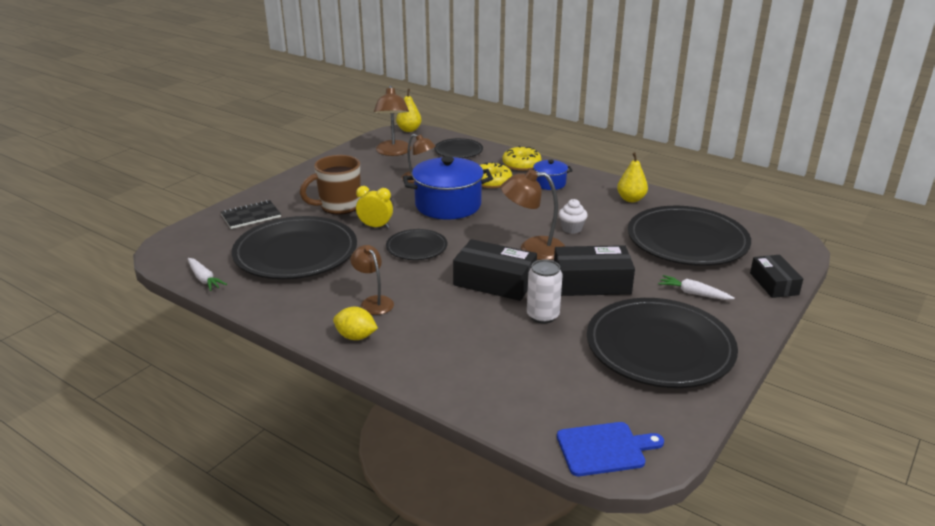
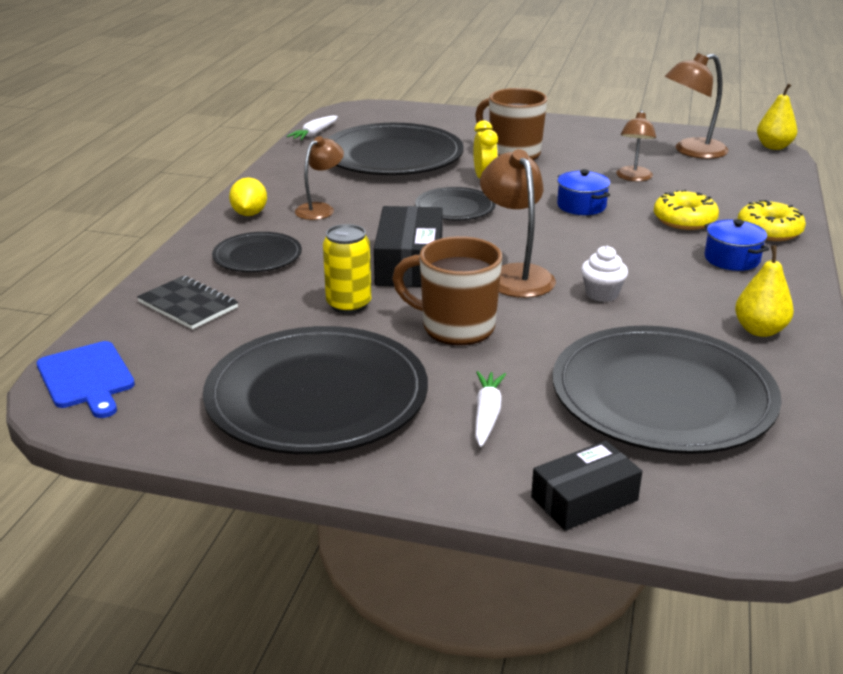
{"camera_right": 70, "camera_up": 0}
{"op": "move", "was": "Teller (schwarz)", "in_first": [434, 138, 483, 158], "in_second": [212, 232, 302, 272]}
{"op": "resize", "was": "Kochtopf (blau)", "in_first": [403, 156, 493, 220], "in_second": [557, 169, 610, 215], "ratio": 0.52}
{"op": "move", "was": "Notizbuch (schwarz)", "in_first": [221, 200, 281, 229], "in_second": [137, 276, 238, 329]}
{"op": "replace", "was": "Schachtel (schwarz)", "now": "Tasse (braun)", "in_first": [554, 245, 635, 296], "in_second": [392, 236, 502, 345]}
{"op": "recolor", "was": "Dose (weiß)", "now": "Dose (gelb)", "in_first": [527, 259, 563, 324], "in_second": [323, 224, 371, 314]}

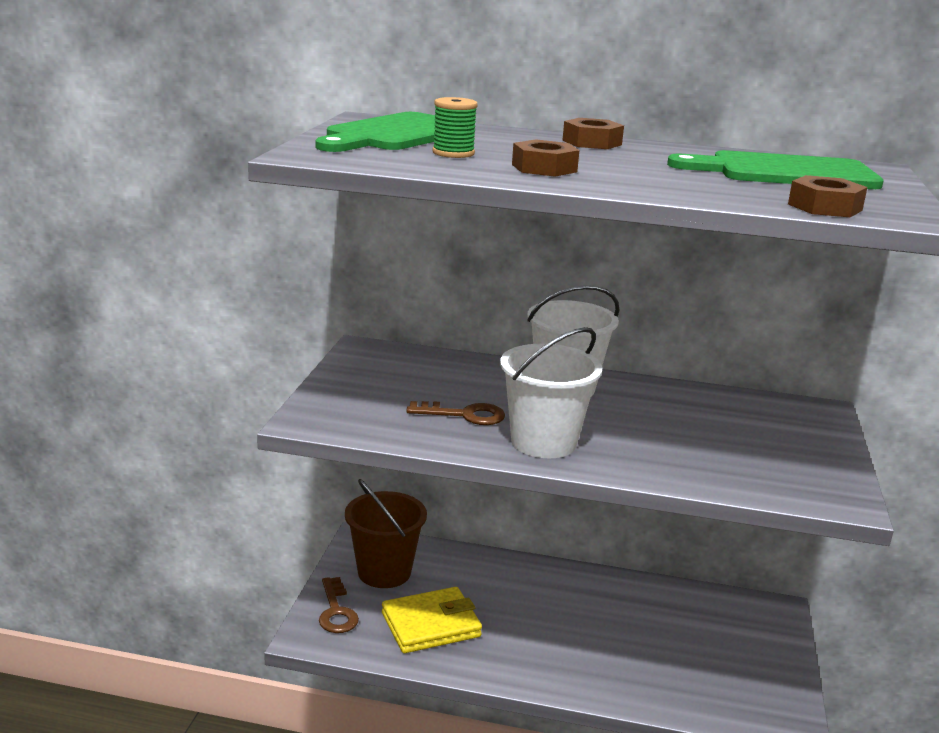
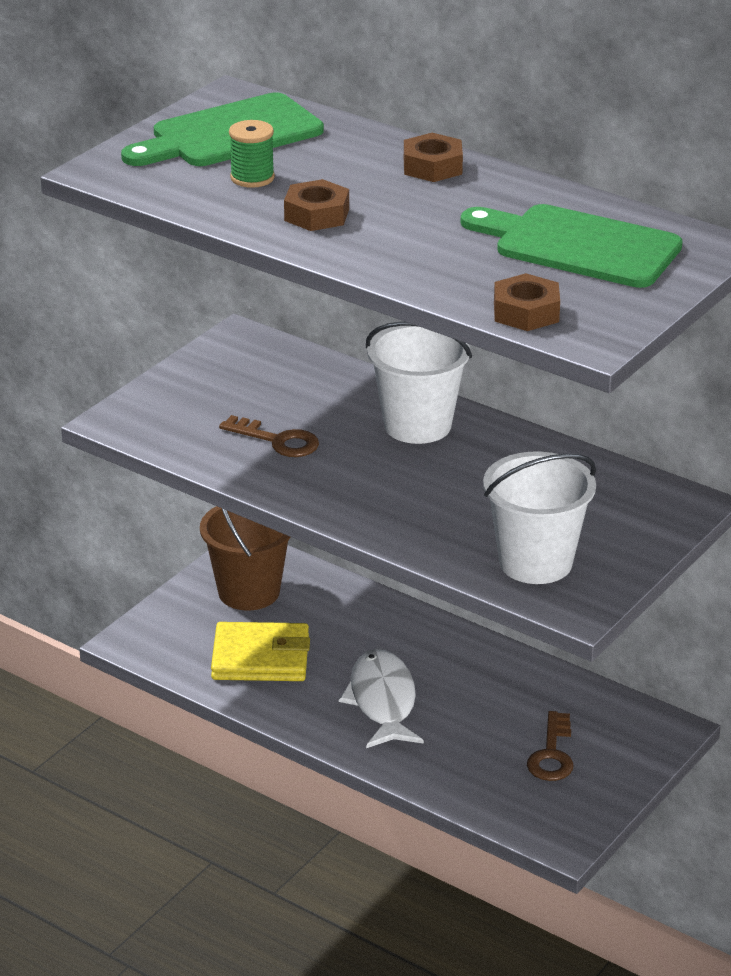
{"camera_right": 25, "camera_up": 10}
{"op": "move", "was": "Eimer (weiß)", "in_first": [500, 327, 603, 458], "in_second": [483, 452, 596, 584]}
{"op": "move", "was": "Schlüssel (braun)", "in_first": [319, 577, 359, 633], "in_second": [527, 711, 574, 781]}
{"op": "insert", "now": "Fisch (weiß)", "in_second": [339, 649, 424, 748]}

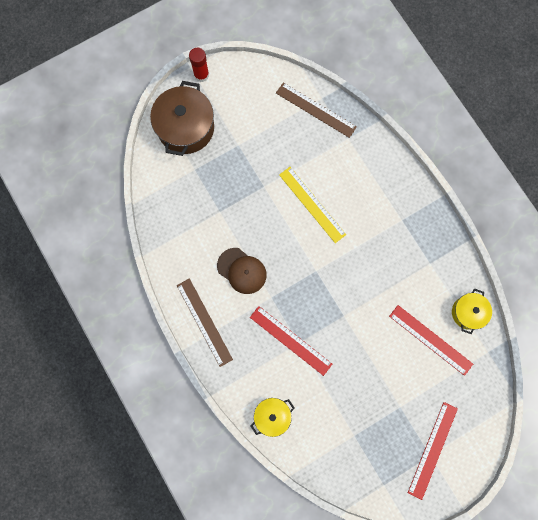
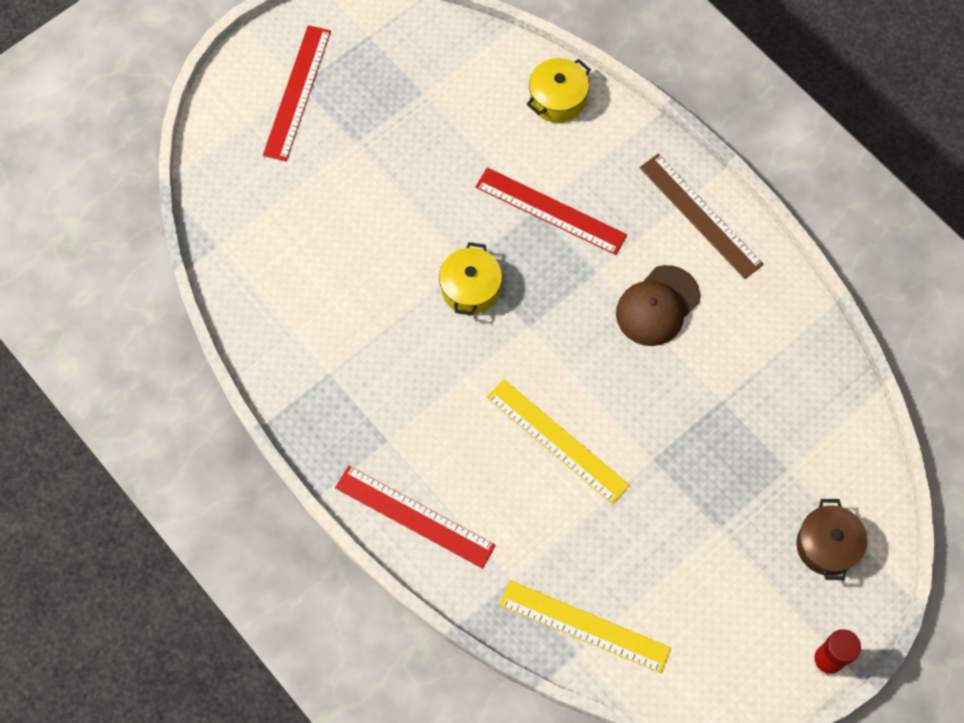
{"camera_right": 170, "camera_up": -10}
{"op": "resize", "was": "Kochtopf (braun)", "in_first": [150, 81, 214, 156], "in_second": [796, 499, 867, 580], "ratio": 0.56}
{"op": "recolor", "was": "Lineal (braun)", "now": "Lineal (gelb)", "in_first": [276, 82, 357, 138], "in_second": [499, 580, 671, 673]}
{"op": "rotate", "was": "Kappe (braun)", "in_first": [217, 248, 267, 294], "in_second": [616, 265, 700, 346], "clockwise": -75}
{"op": "move", "was": "Kochtopf (gelb)", "in_first": [452, 288, 492, 334], "in_second": [439, 242, 502, 316]}
{"op": "move", "was": "Lineal (rot)", "in_first": [389, 305, 473, 376], "in_second": [335, 466, 496, 568]}

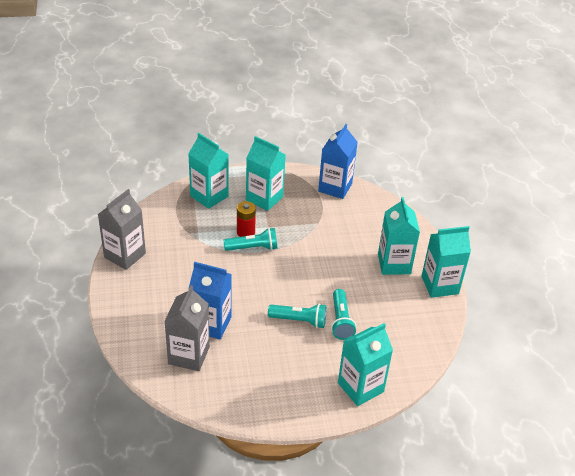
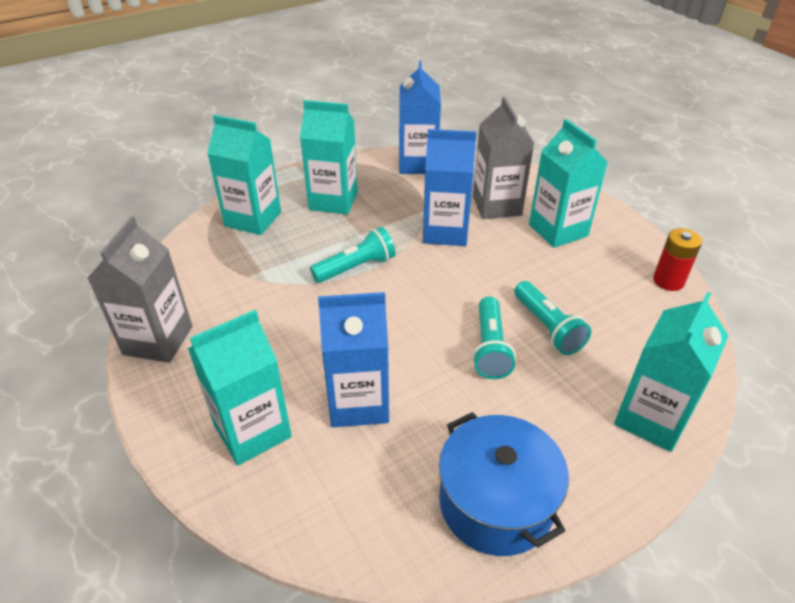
{"camera_right": -20, "camera_up": 0}
{"op": "move", "was": "Batterie (rot)", "in_first": [237, 201, 256, 237], "in_second": [653, 228, 702, 291]}
{"op": "move", "was": "Getränkekarton (türkis)", "in_first": [421, 226, 471, 298], "in_second": [188, 310, 292, 465]}
{"op": "move", "was": "Getränkekarton (grau)", "in_first": [164, 285, 210, 371], "in_second": [473, 97, 534, 219]}
{"op": "rotate", "was": "Taschenlampe (türkis)", "in_first": [268, 303, 326, 328], "in_second": [472, 296, 516, 379], "clockwise": 105}
{"op": "insert", "now": "Getränkekarton (blau)", "in_second": [423, 129, 477, 246]}
{"op": "insert", "now": "Kochtopf (blau)", "in_second": [439, 412, 569, 556]}

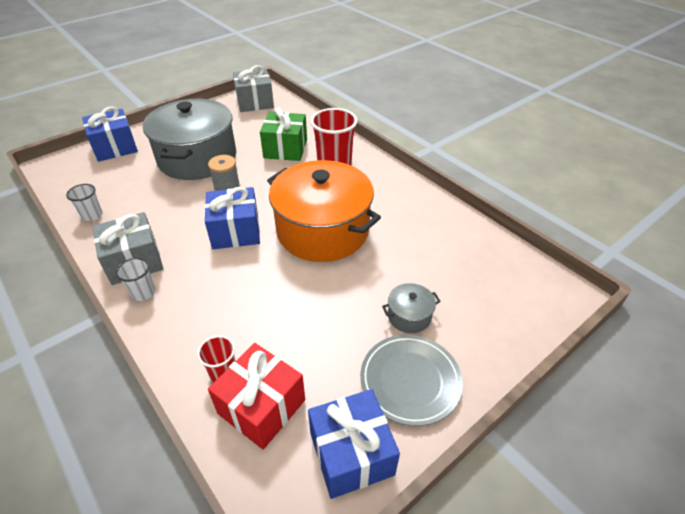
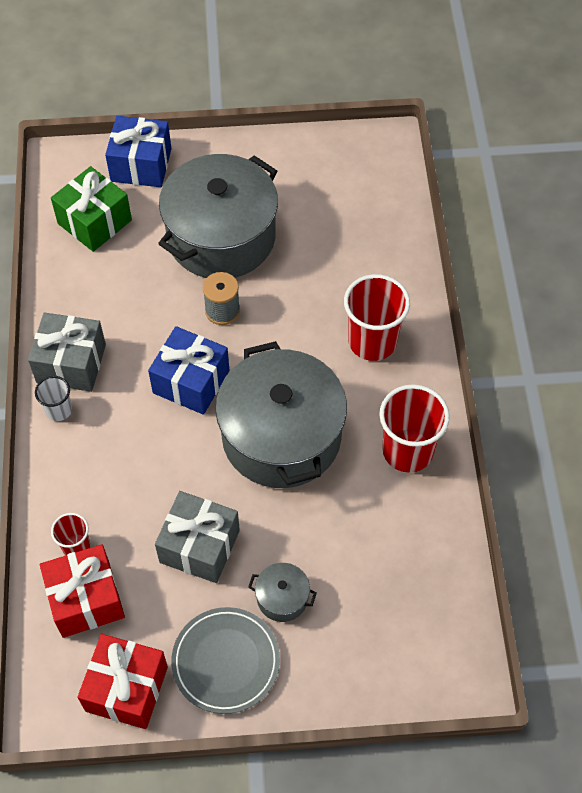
{"camera_right": 35, "camera_up": 15}
{"op": "move", "was": "Geschenk (grau)", "in_first": [233, 65, 274, 112], "in_second": [155, 491, 240, 583]}
{"op": "move", "was": "Geschenk (grün)", "in_first": [260, 108, 307, 161], "in_second": [51, 166, 132, 252]}
{"op": "recolor", "was": "Kochtopf (orange)", "now": "Kochtopf (grau)", "in_first": [267, 160, 381, 262], "in_second": [215, 341, 347, 488]}
{"op": "delete", "was": "Becher (weiß)", "in_first": [66, 184, 103, 221]}
{"op": "recolor", "was": "Geschenk (blau)", "now": "Geschenk (rot)", "in_first": [308, 389, 400, 499], "in_second": [77, 634, 168, 729]}
{"op": "insert", "now": "Becher (rot)", "in_second": [379, 384, 450, 473]}

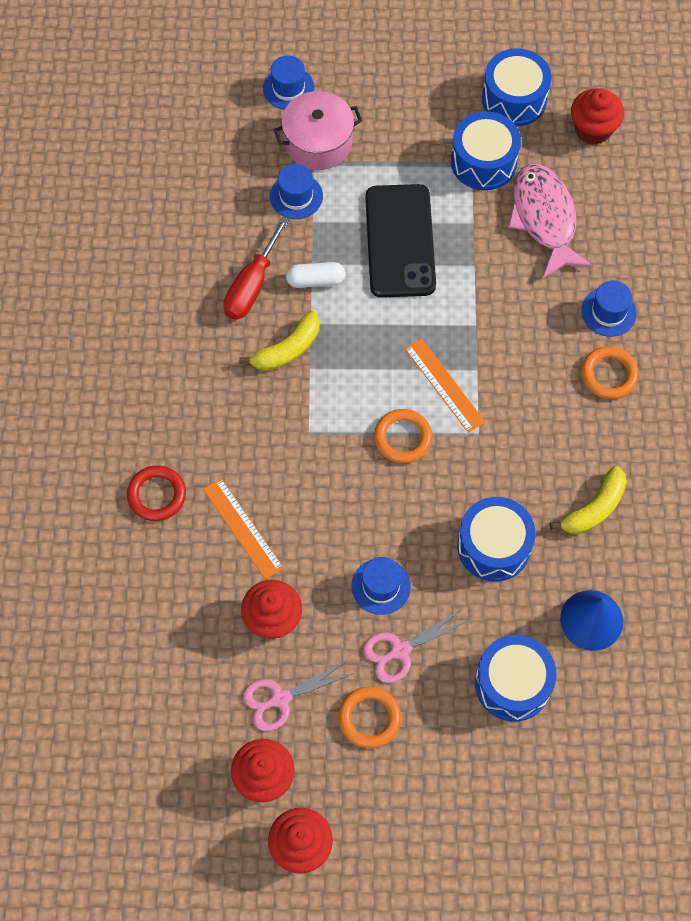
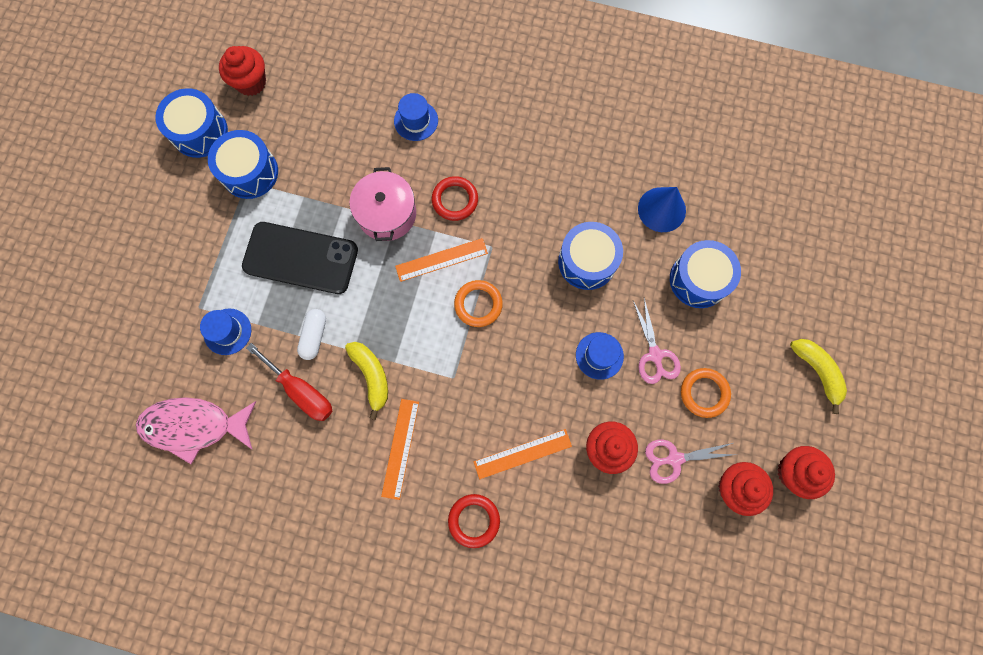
{"camera_right": -75, "camera_up": 10}
{"op": "delete", "was": "Hut (blau)", "in_first": [263, 55, 315, 110]}
{"op": "move", "was": "Kochtopf (rosa)", "in_first": [274, 91, 362, 170], "in_second": [349, 167, 416, 241]}
{"op": "move", "was": "Fisch (rosa)", "in_first": [508, 164, 593, 279], "in_second": [136, 397, 257, 464]}
{"op": "delete", "was": "Ring (orange)", "in_first": [581, 346, 639, 399]}
{"op": "move", "was": "Banane (gelb)", "in_first": [550, 466, 627, 534], "in_second": [790, 339, 847, 414]}
{"op": "rotate", "was": "Schere (rosa)", "in_first": [243, 661, 352, 731], "in_second": [645, 440, 736, 484], "clockwise": 90}
{"op": "insert", "now": "Ring (rot)", "in_second": [432, 176, 478, 221]}
{"op": "insert", "now": "Lineal (orange)", "in_second": [381, 399, 419, 500]}

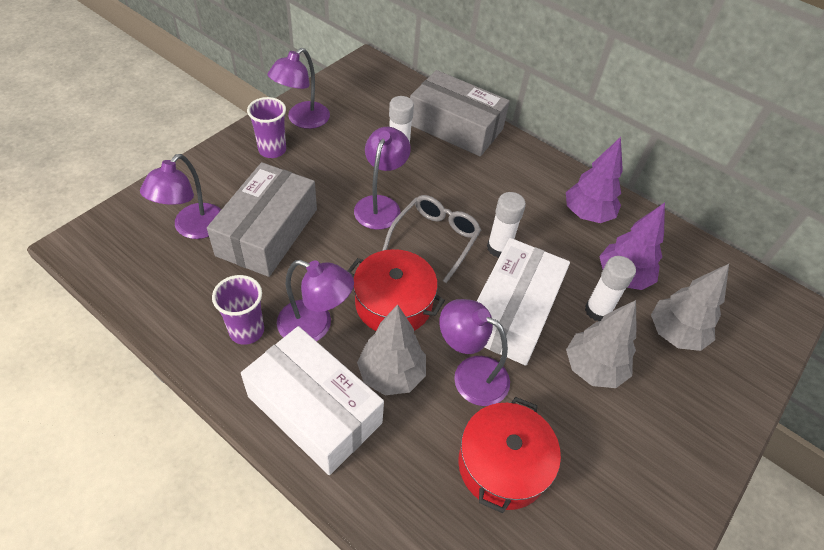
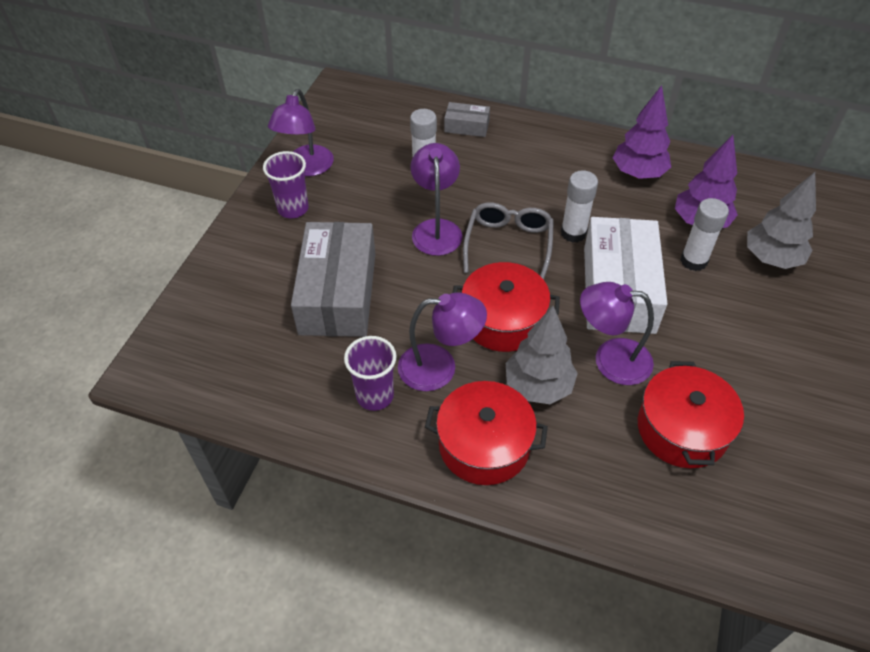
{"camera_right": -15, "camera_up": 0}
{"op": "resize", "was": "Schachtel (grau)", "in_first": [410, 70, 510, 157], "in_second": [444, 102, 490, 137], "ratio": 0.46}
{"op": "delete", "was": "Lampe (lila)", "in_first": [140, 154, 221, 239]}
{"op": "delete", "was": "Baum (grau)", "in_first": [566, 300, 636, 388]}
{"op": "replace", "was": "Schachtel (weiß)", "now": "Kochtopf (rot)", "in_first": [241, 326, 384, 475], "in_second": [425, 381, 548, 485]}

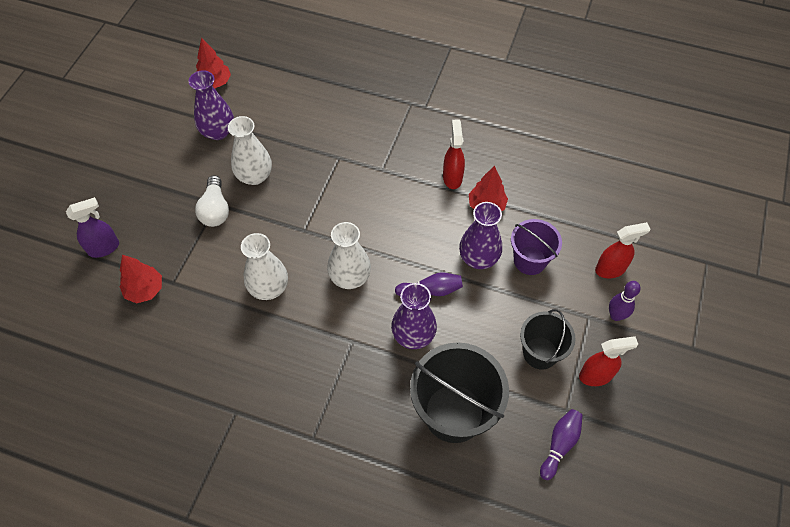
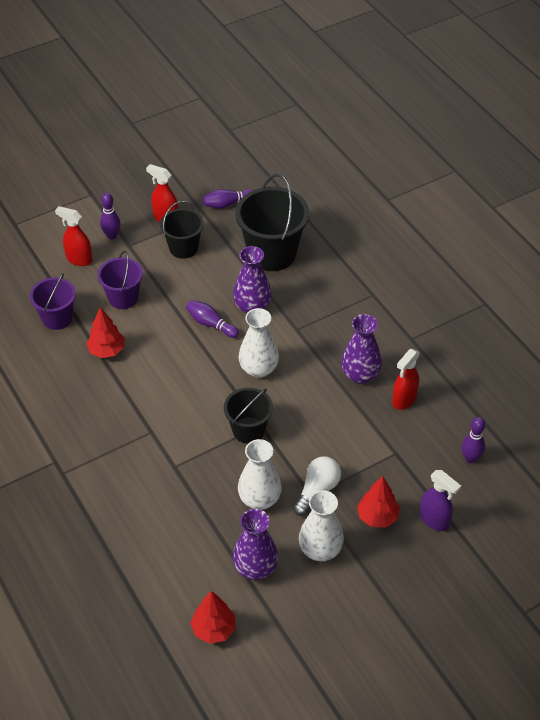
{"camera_right": -140, "camera_up": -10}
{"op": "move", "was": "Sprühflasche (rot)", "in_first": [443, 120, 465, 189], "in_second": [392, 349, 420, 410]}
{"op": "rotate", "was": "Sprühflasche (lila)", "in_first": [66, 197, 119, 258], "in_second": [420, 470, 461, 531], "clockwise": -150}
{"op": "move", "was": "Vase (lila)", "in_first": [459, 202, 502, 269], "in_second": [341, 314, 382, 384]}
{"op": "move", "was": "Vase (weiß)", "in_first": [241, 233, 288, 300], "in_second": [299, 490, 344, 561]}
{"op": "move", "was": "Baum (rot)", "in_first": [120, 255, 162, 303], "in_second": [357, 476, 400, 528]}
{"op": "insert", "now": "Eimer (lila)", "in_second": [30, 273, 76, 330]}
{"op": "insert", "now": "Eimer (schwarz)", "in_second": [224, 388, 273, 444]}
{"op": "insert", "now": "Bowlingkegel (lila)", "in_second": [462, 417, 485, 463]}

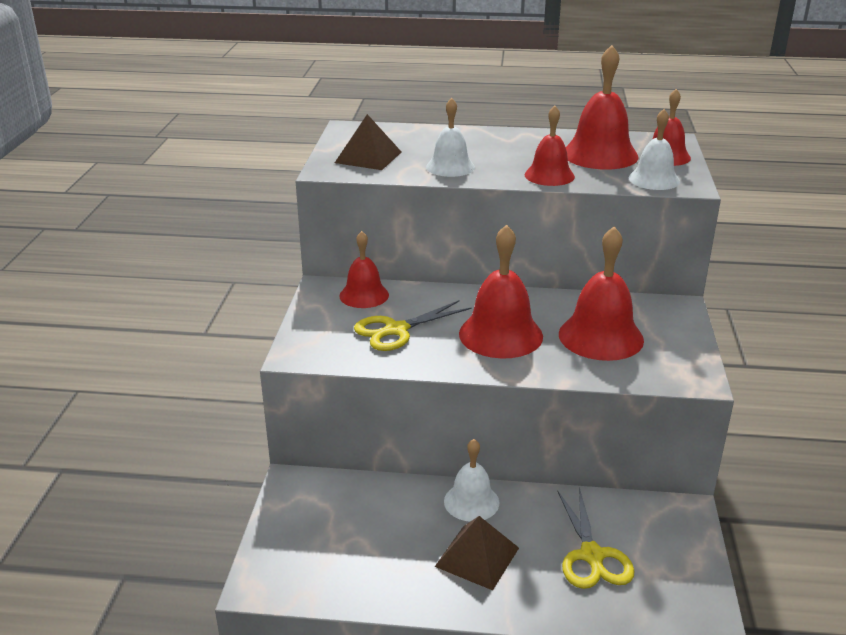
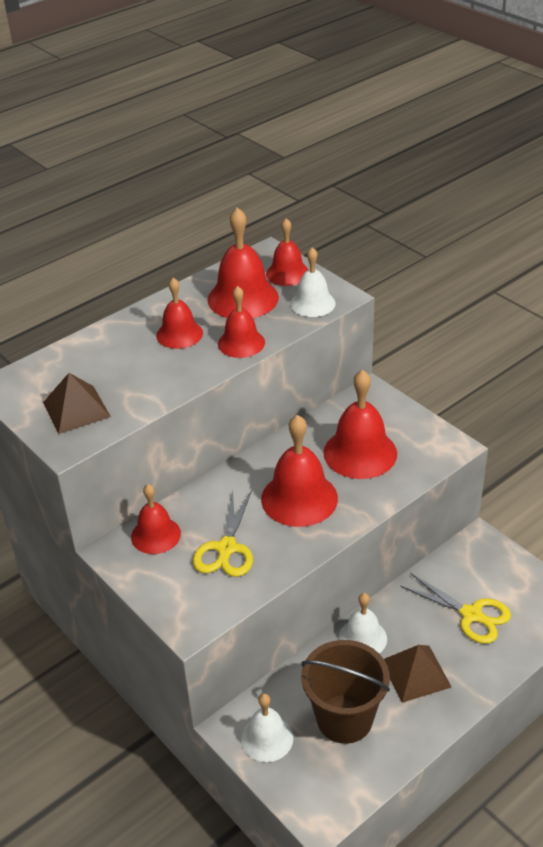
{"camera_right": -45, "camera_up": 10}
{"op": "move", "was": "Glocke (weiß)", "in_first": [426, 98, 475, 177], "in_second": [241, 693, 293, 762]}
{"op": "insert", "now": "Glocke (rot)", "in_second": [156, 278, 203, 349]}
{"op": "insert", "now": "Eimer (braun)", "in_second": [301, 640, 390, 744]}

